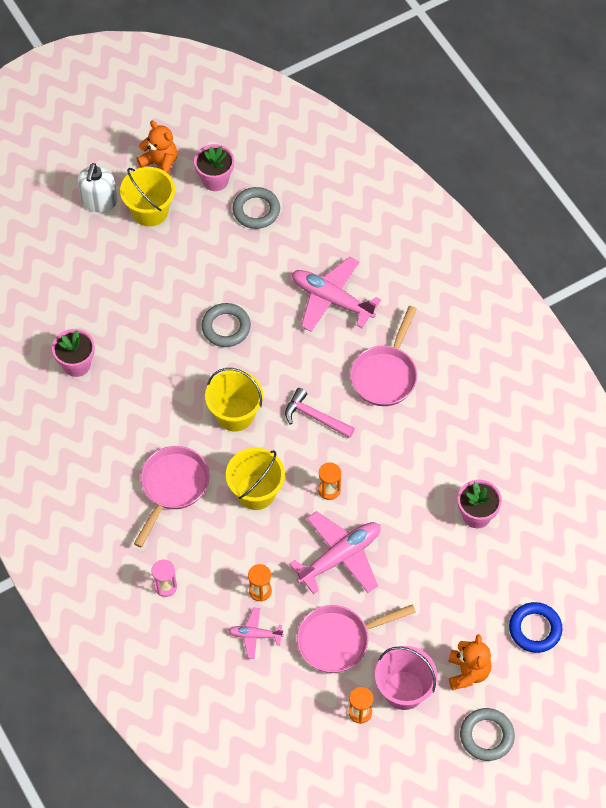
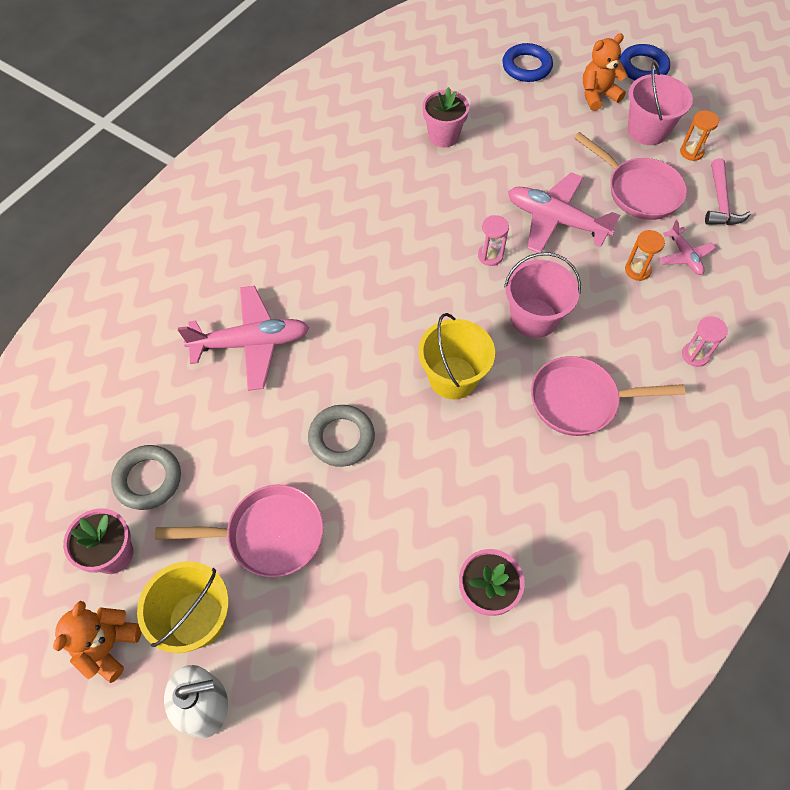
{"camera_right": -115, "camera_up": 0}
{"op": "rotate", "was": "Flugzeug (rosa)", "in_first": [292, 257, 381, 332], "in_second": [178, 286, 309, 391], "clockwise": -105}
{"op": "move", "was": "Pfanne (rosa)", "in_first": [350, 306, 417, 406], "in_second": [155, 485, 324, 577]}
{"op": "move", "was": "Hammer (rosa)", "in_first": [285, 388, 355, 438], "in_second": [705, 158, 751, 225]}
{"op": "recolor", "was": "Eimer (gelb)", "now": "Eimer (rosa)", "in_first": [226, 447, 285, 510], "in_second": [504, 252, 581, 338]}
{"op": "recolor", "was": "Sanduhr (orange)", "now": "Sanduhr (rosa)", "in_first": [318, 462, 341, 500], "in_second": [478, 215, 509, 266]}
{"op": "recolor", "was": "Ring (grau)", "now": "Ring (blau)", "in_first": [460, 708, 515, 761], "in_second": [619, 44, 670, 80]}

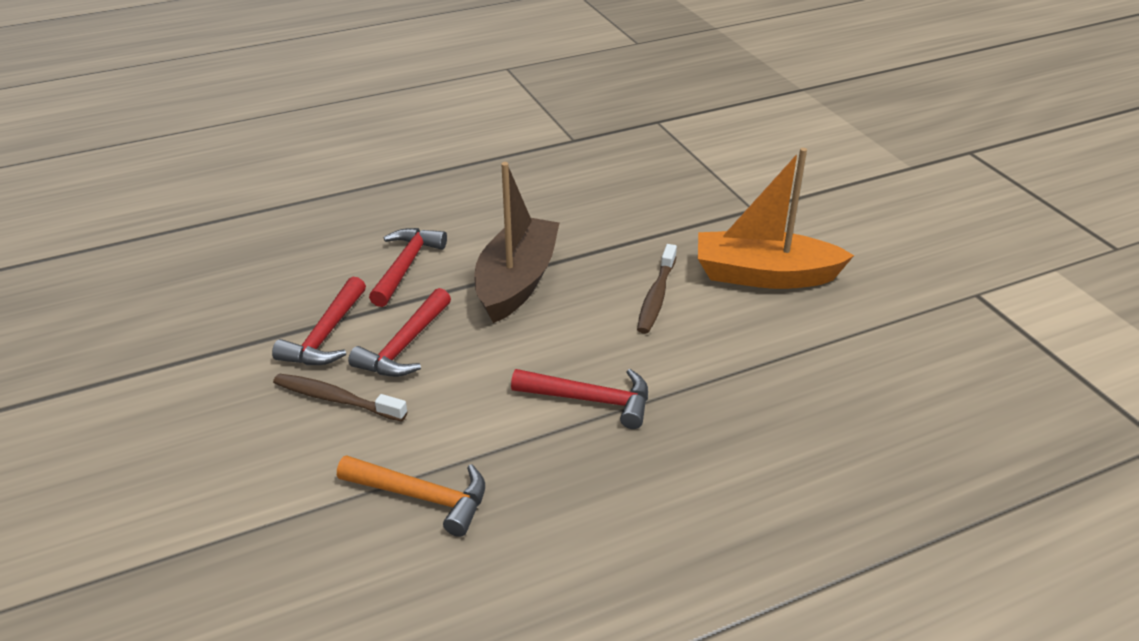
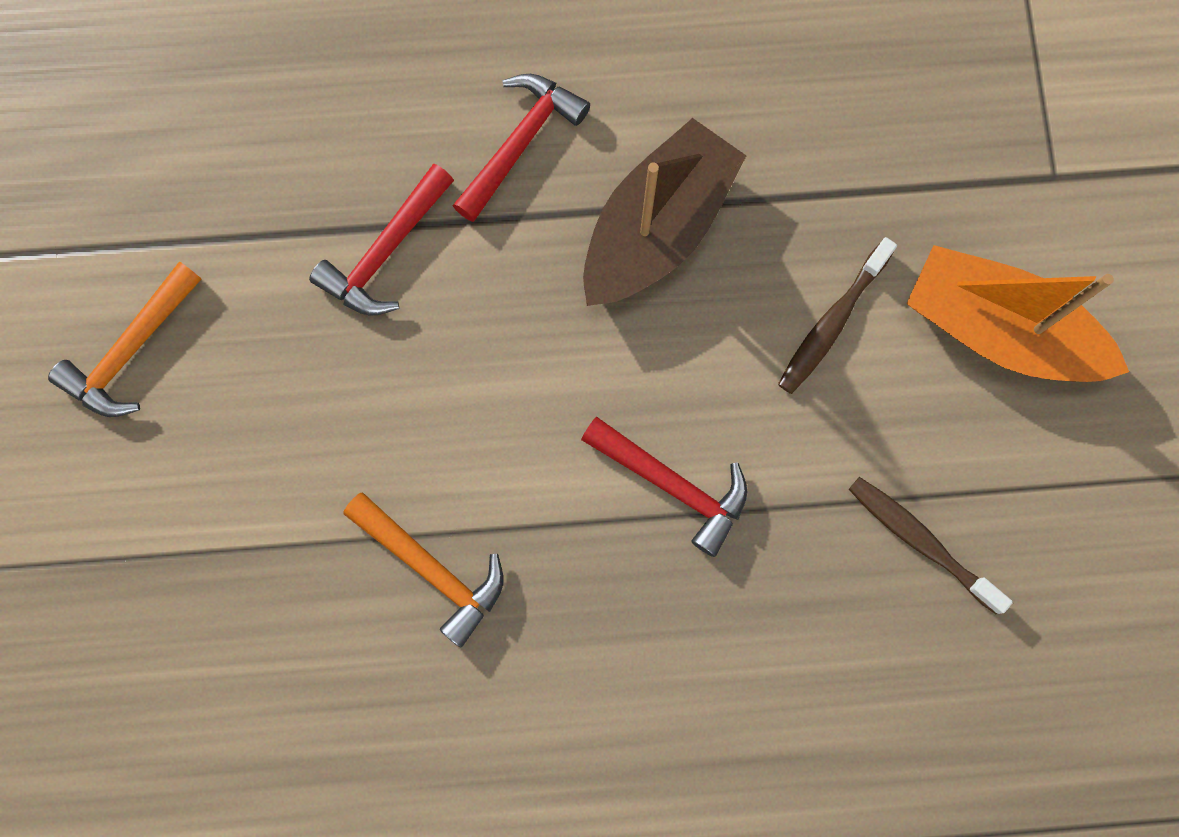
{"camera_right": 20, "camera_up": 40}
{"op": "delete", "was": "Hammer (rot)", "in_first": [348, 288, 451, 377]}
{"op": "move", "was": "Zahnbürste (braun)", "in_first": [273, 374, 407, 422], "in_second": [848, 477, 1013, 614]}
{"op": "insert", "now": "Hammer (orange)", "in_second": [48, 261, 201, 417]}

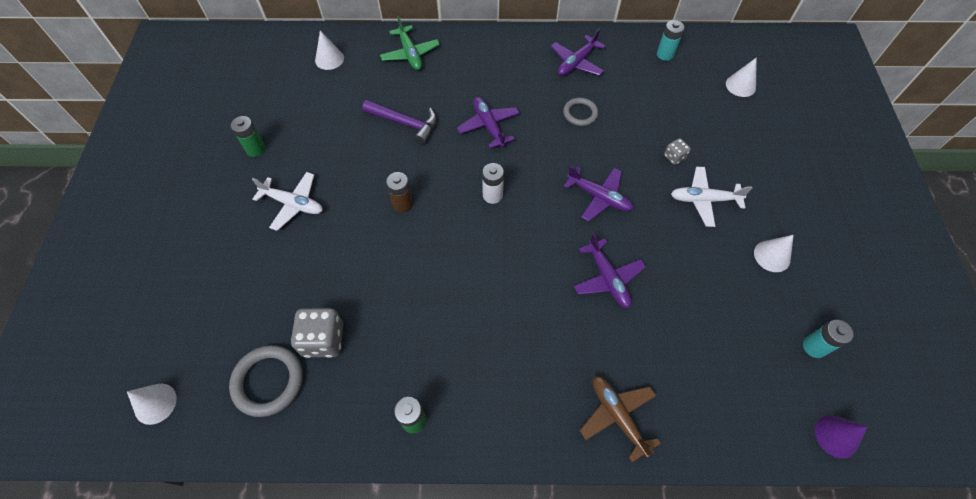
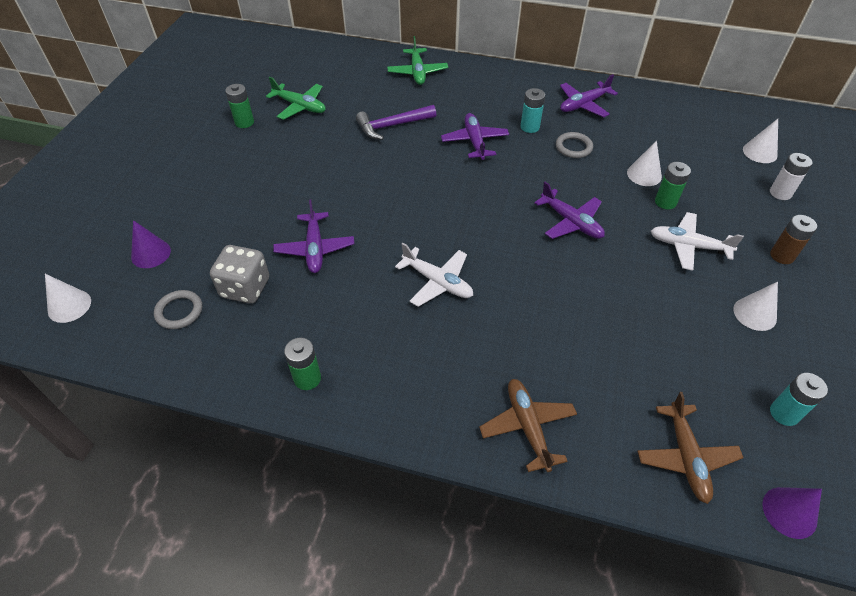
{"camera_right": 15, "camera_up": -10}
{"op": "move", "was": "Batterie (türkis)", "in_first": [657, 20, 685, 61], "in_second": [521, 88, 545, 133]}
{"op": "move", "was": "Kegel (weiß)", "in_first": [315, 30, 344, 70], "in_second": [627, 140, 662, 186]}
{"op": "rotate", "was": "Hammer (lila)", "in_first": [362, 100, 437, 144], "in_second": [356, 105, 437, 140], "clockwise": 120}
{"op": "replace", "was": "Spielwürfel (grau)", "now": "Batterie (grün)", "in_first": [664, 138, 691, 165], "in_second": [655, 162, 691, 209]}
{"op": "move", "was": "Batterie (weiß)", "in_first": [482, 163, 504, 204], "in_second": [770, 153, 812, 200]}
{"op": "move", "was": "Flugzeug (weiß)", "in_first": [252, 172, 323, 231], "in_second": [395, 243, 473, 307]}
{"op": "move", "was": "Batterie (braun)", "in_first": [386, 172, 413, 213], "in_second": [770, 215, 817, 264]}
{"op": "move", "was": "Flugzeug (lila)", "in_first": [574, 233, 646, 308], "in_second": [273, 200, 354, 273]}
{"op": "resize", "was": "Ring (grau)", "in_first": [229, 345, 303, 417], "in_second": [154, 290, 202, 329], "ratio": 0.64}
{"op": "insert", "now": "Flugzeug (grün)", "in_second": [266, 77, 326, 120]}
{"op": "insert", "now": "Kegel (lila)", "in_second": [131, 220, 171, 268]}
{"op": "insert", "now": "Flugzeug (braun)", "in_second": [637, 392, 744, 504]}

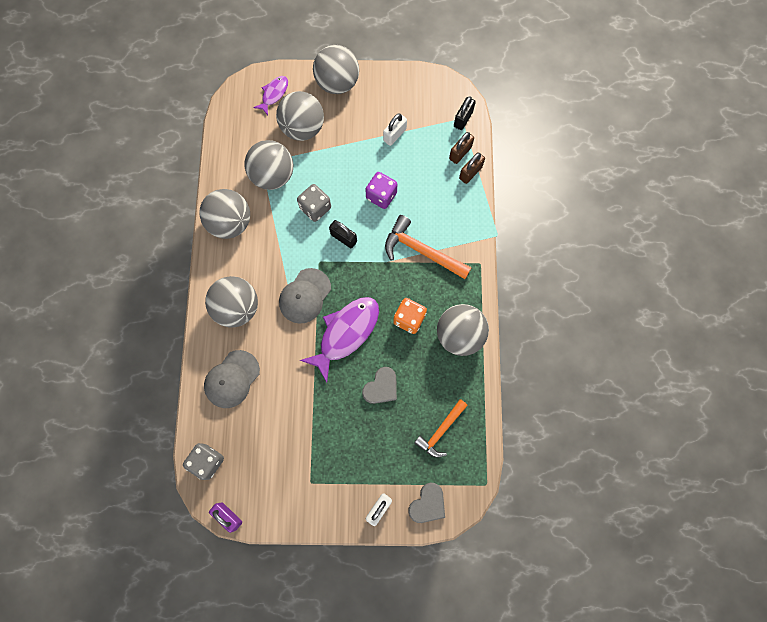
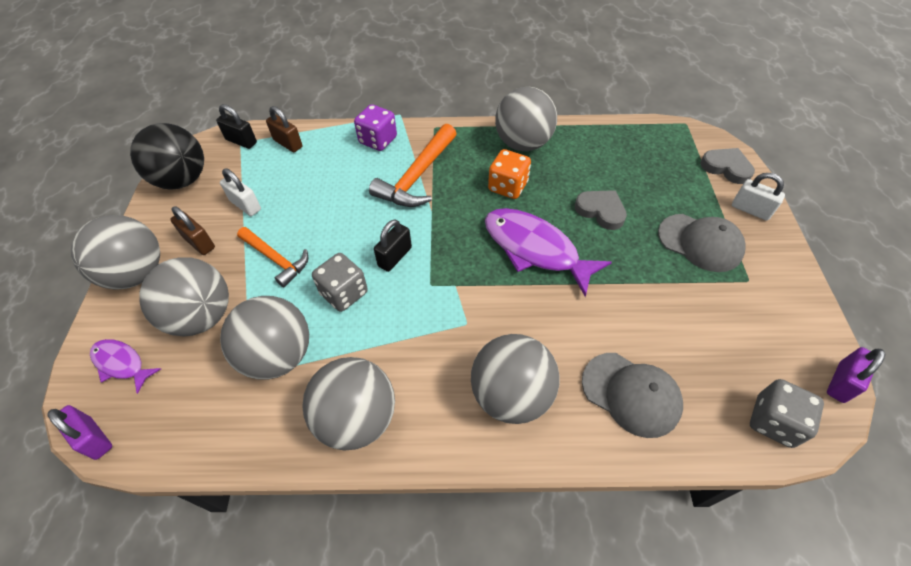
{"camera_right": -90, "camera_up": -20}
{"op": "move", "was": "Vorhängeschloss (braun)", "in_first": [459, 152, 485, 184], "in_second": [170, 207, 215, 255]}
{"op": "move", "was": "Spielwürfel (lila)", "in_first": [365, 172, 398, 209], "in_second": [354, 104, 397, 151]}
{"op": "move", "was": "Kappe (grau)", "in_first": [279, 268, 331, 324], "in_second": [658, 214, 746, 272]}
{"op": "move", "was": "Hammer (orange)", "in_first": [414, 399, 468, 458], "in_second": [237, 227, 308, 288]}
{"op": "insert", "now": "Ball (schwarz)", "in_second": [130, 123, 204, 190]}
{"op": "insert", "now": "Vorhängeschloss (lila)", "in_second": [48, 405, 112, 460]}

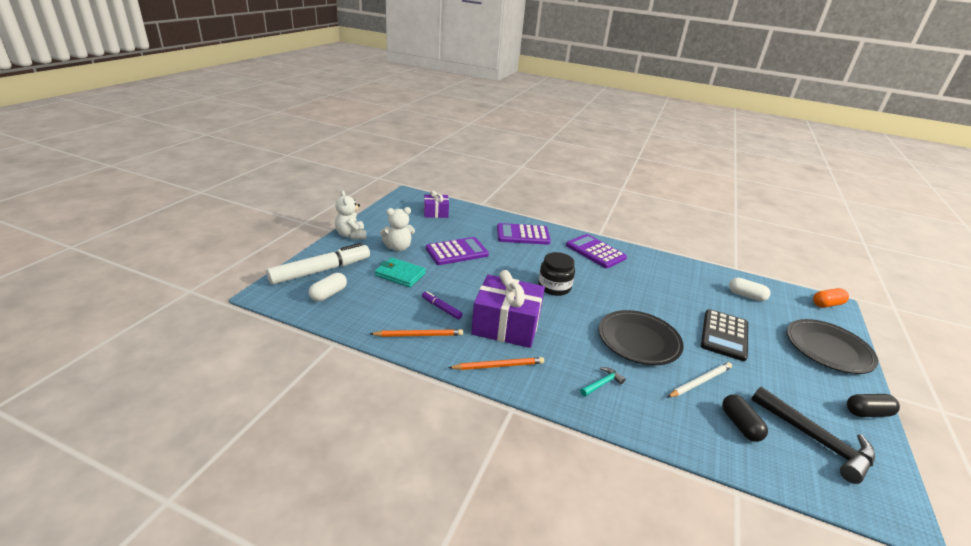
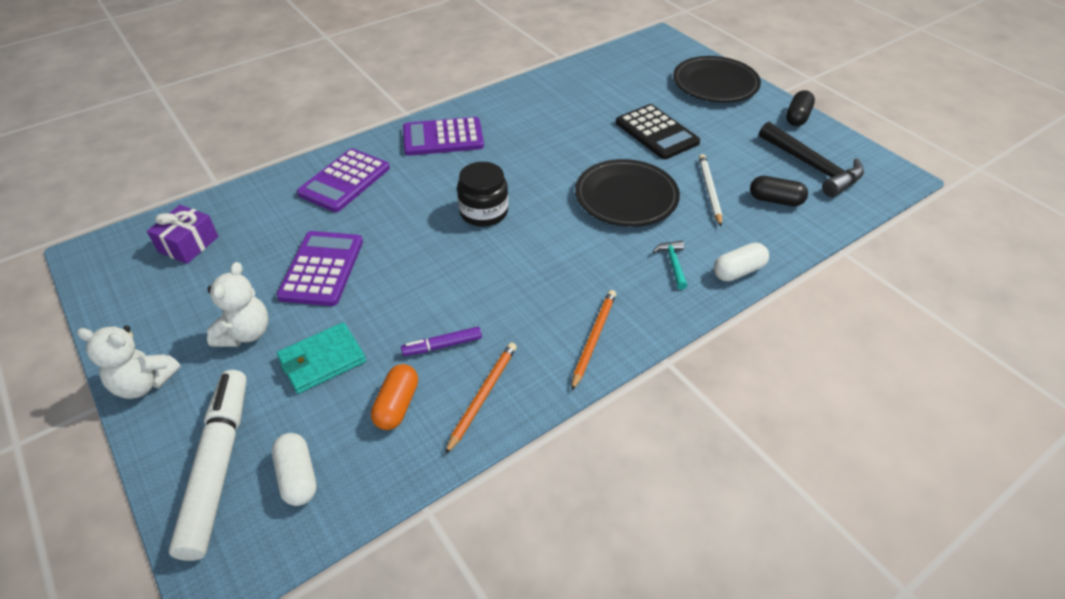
{"camera_right": -55, "camera_up": 15}
{"op": "delete", "was": "Geschenk (lila)", "in_first": [471, 270, 545, 348]}
{"op": "move", "was": "Kapsel (weiß)", "in_first": [729, 278, 771, 301], "in_second": [713, 243, 769, 281]}
{"op": "move", "was": "Kapsel (orange)", "in_first": [813, 288, 849, 308], "in_second": [371, 364, 418, 430]}
{"op": "rotate", "was": "Hammer (schwarz)", "in_first": [751, 387, 875, 484], "in_second": [759, 122, 864, 197], "clockwise": 60}

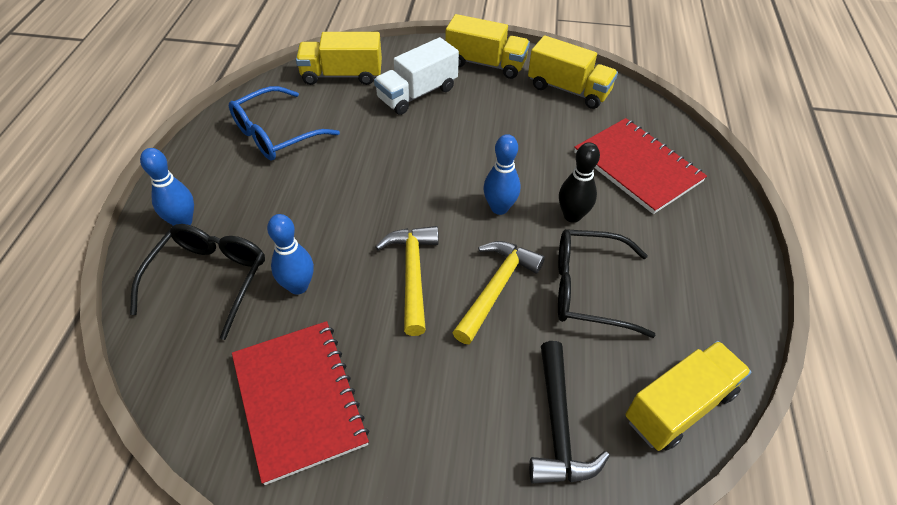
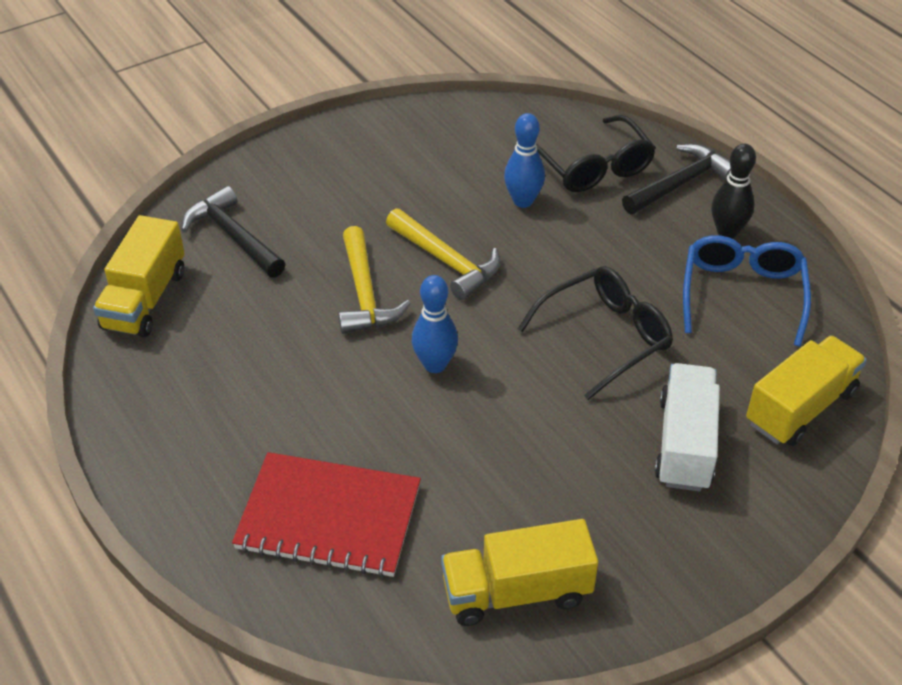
{"camera_right": 140, "camera_up": -5}
{"op": "delete", "was": "Lastwagen (gelb)", "in_first": [446, 14, 530, 79]}
{"op": "move", "was": "Bowlingkegel (schwarz)", "in_first": [559, 142, 600, 223], "in_second": [711, 144, 756, 239]}
{"op": "replace", "was": "Bowlingkegel (blau)", "now": "Hammer (schwarz)", "in_first": [140, 148, 194, 226], "in_second": [622, 144, 731, 214]}
{"op": "move", "was": "Brille (schwarz)", "in_first": [558, 229, 656, 338], "in_second": [518, 266, 673, 400]}
{"op": "delete", "was": "Notizbuch (rot)", "in_first": [232, 321, 369, 485]}

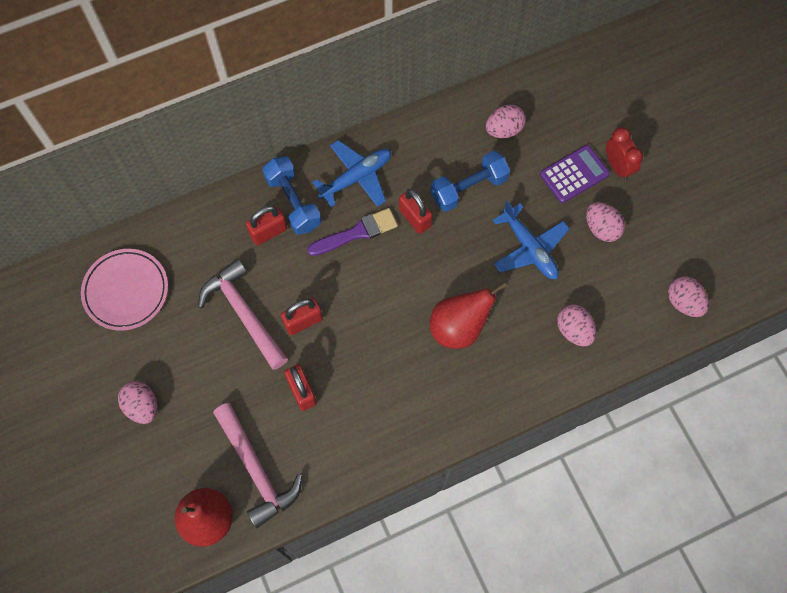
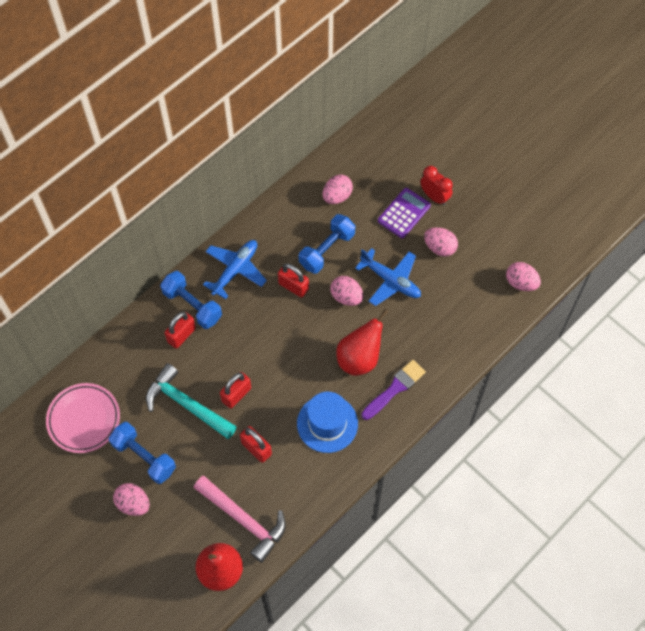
{"camera_right": -20, "camera_up": -5}
{"op": "move", "was": "Pinsel (lila)", "in_first": [307, 208, 398, 256], "in_second": [361, 360, 426, 420]}
{"op": "recolor", "was": "Hammer (rosa)", "now": "Hammer (türkis)", "in_first": [198, 259, 288, 370], "in_second": [146, 363, 237, 439]}
{"op": "move", "was": "Ei (rosa)", "in_first": [557, 304, 596, 346], "in_second": [330, 276, 364, 306]}
{"op": "insert", "now": "Hut (blau)", "in_second": [297, 392, 358, 453]}
{"op": "insert", "now": "Hantel (blau)", "in_second": [109, 422, 176, 484]}

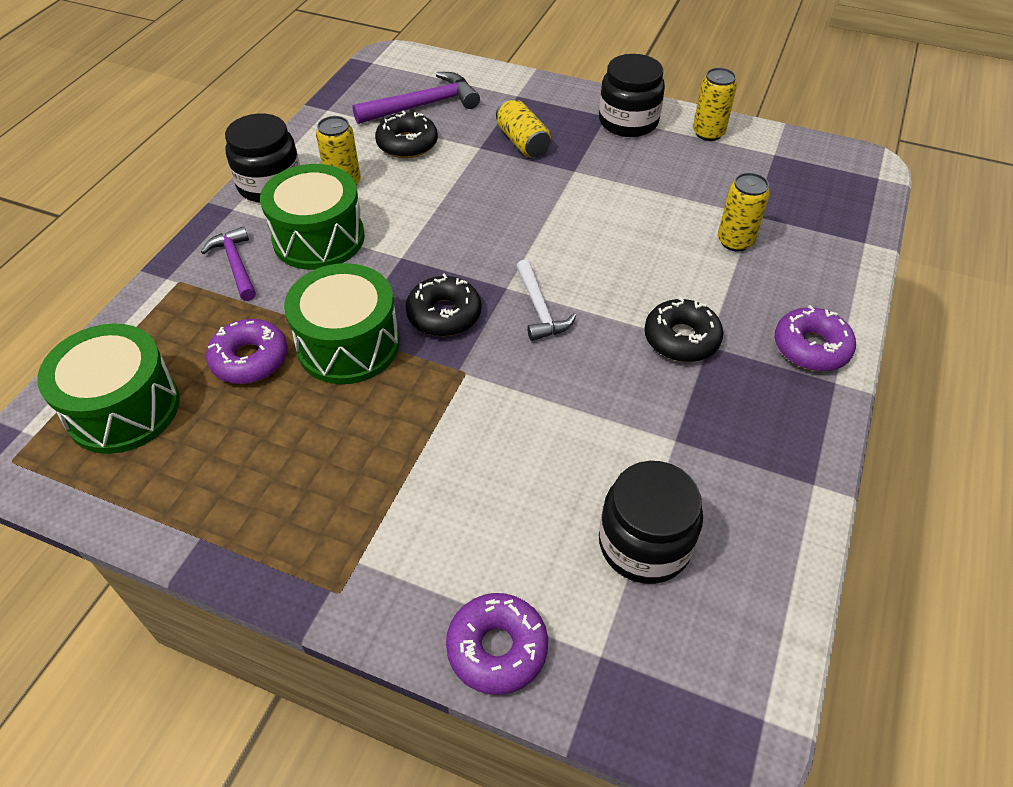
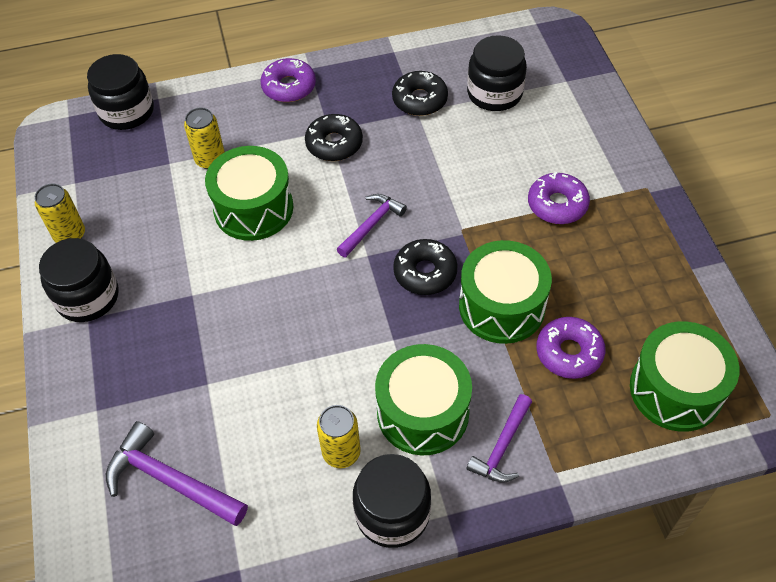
{"camera_right": -125, "camera_up": 5}
{"op": "delete", "was": "Dose (gelb)", "in_first": [496, 99, 551, 157]}
{"op": "move", "was": "Donut (schwarz)", "in_first": [375, 111, 438, 158], "in_second": [392, 71, 448, 116]}
{"op": "recolor", "was": "Hammer (weiß)", "now": "Hammer (lila)", "in_first": [516, 259, 576, 341], "in_second": [337, 194, 407, 257]}
{"op": "move", "was": "Donut (lila)", "in_first": [446, 593, 548, 695], "in_second": [528, 172, 590, 224]}
{"op": "insert", "now": "Einmachglas (schwarz)", "in_second": [87, 54, 154, 130]}
{"op": "insert", "now": "Trommel (grün)", "in_second": [205, 146, 293, 241]}

